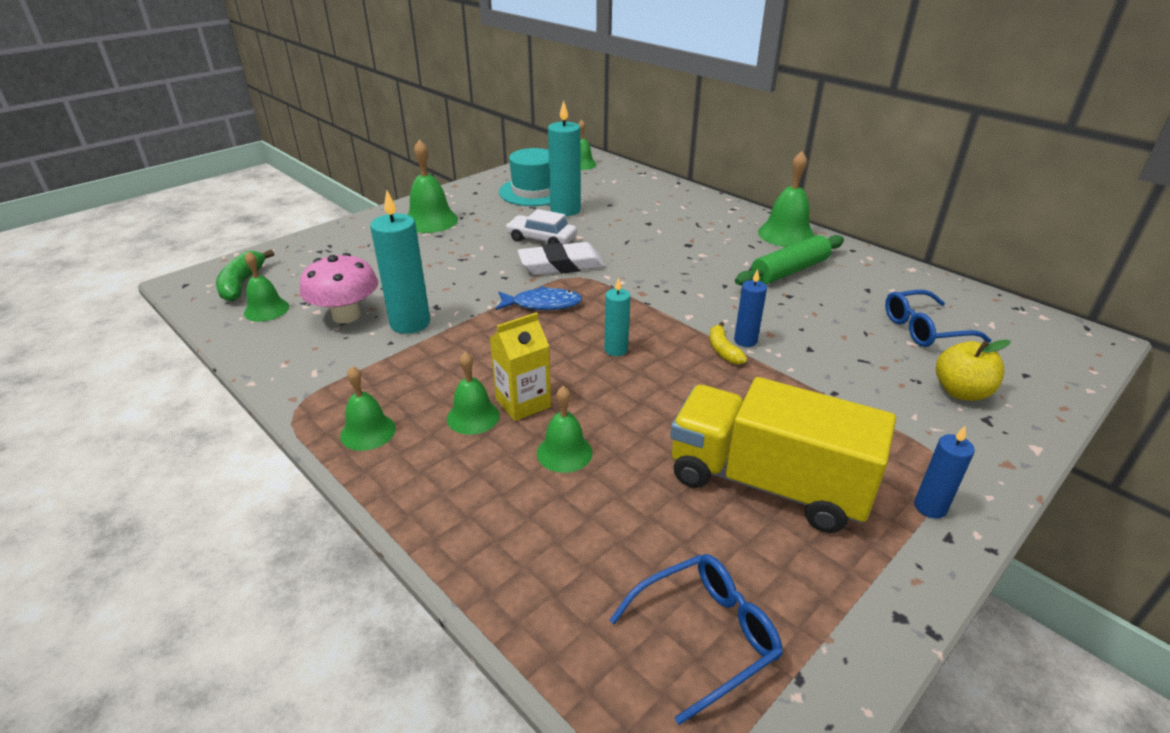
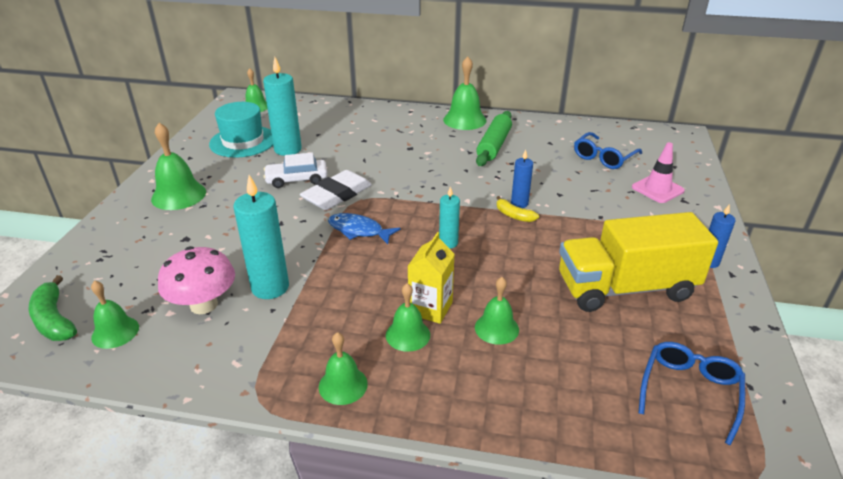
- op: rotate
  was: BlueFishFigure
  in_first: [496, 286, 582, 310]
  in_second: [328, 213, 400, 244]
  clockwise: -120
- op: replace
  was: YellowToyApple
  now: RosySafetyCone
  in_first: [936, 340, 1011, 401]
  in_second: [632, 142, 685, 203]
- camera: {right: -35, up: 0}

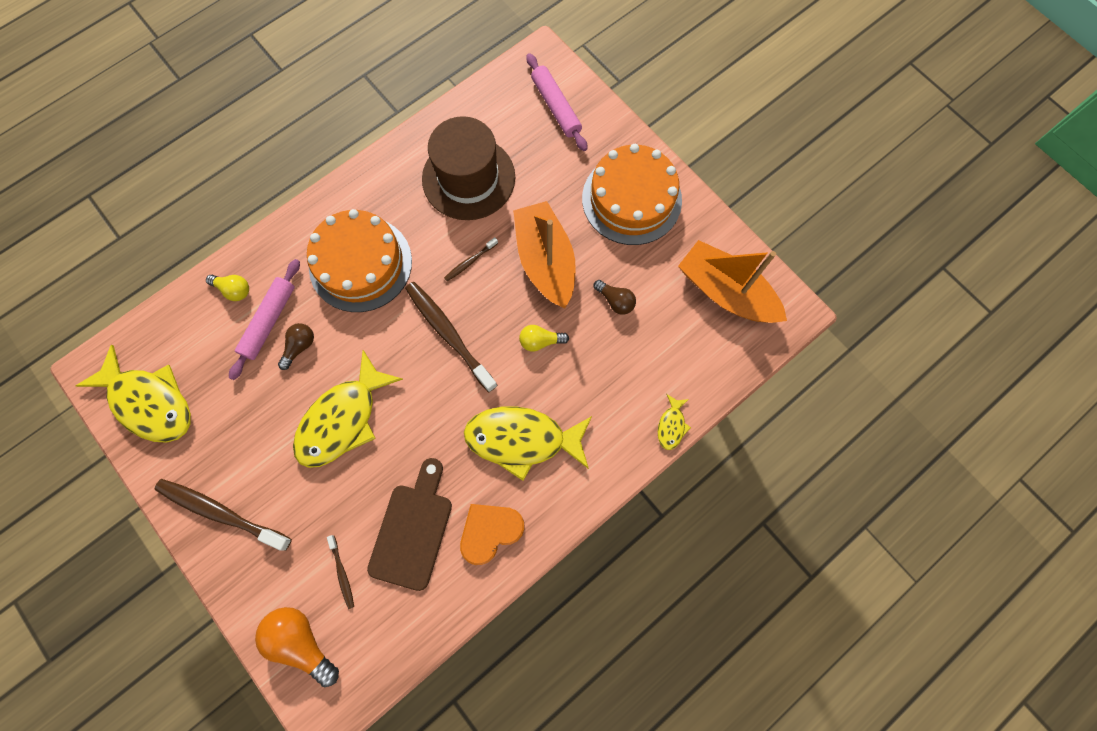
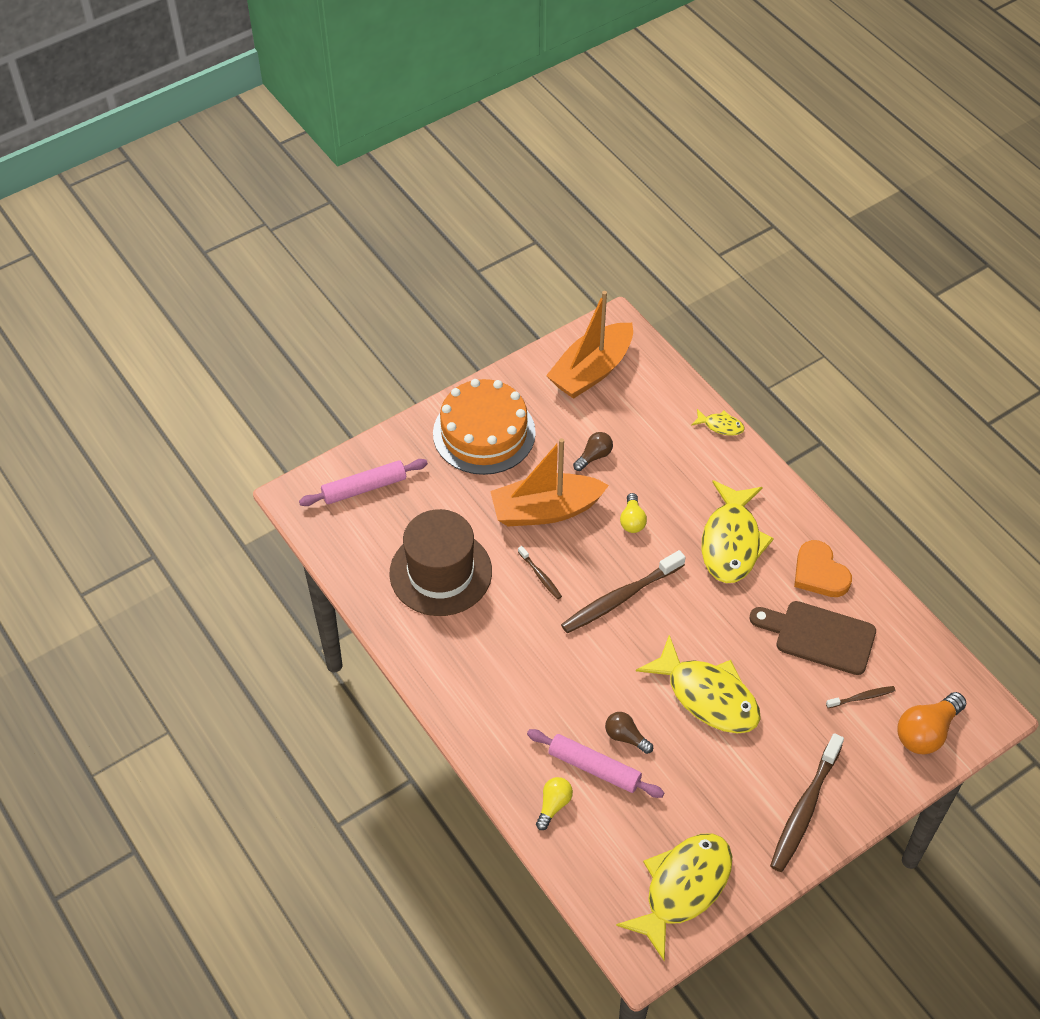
- op: delete
  was: OrangeCake
  in_first: [307, 209, 412, 312]
- camera: {right: -85, up: -20}

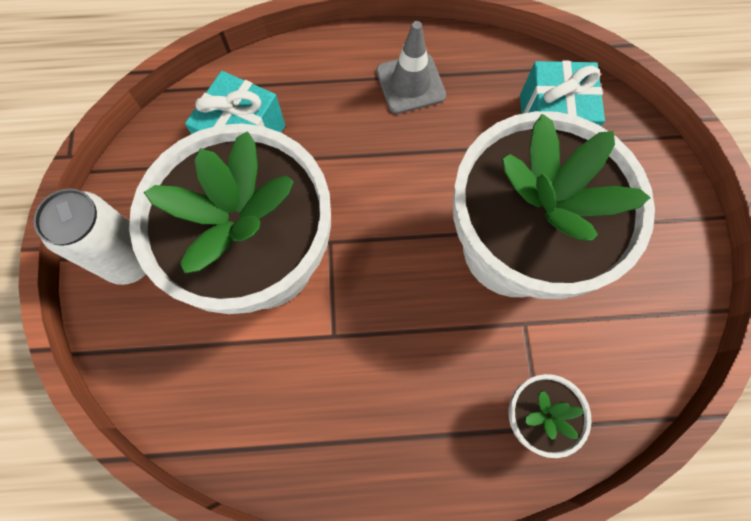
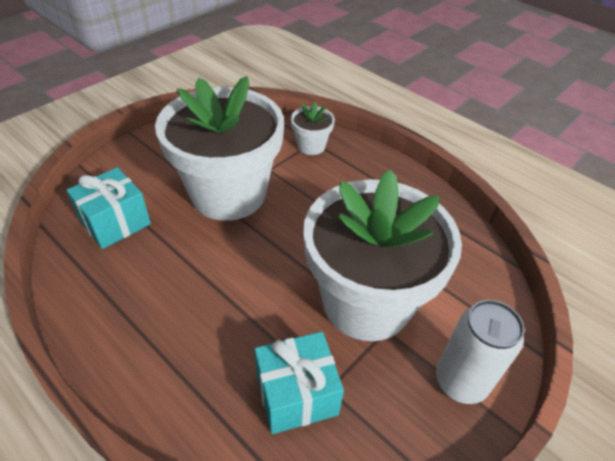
- op: delete
  was: GraySafetyCone
  in_first: [376, 21, 446, 114]
- camera: {right: -135, up: -25}

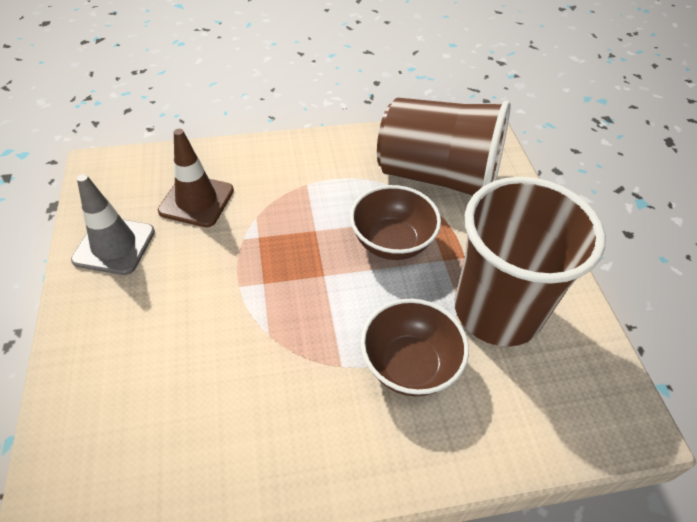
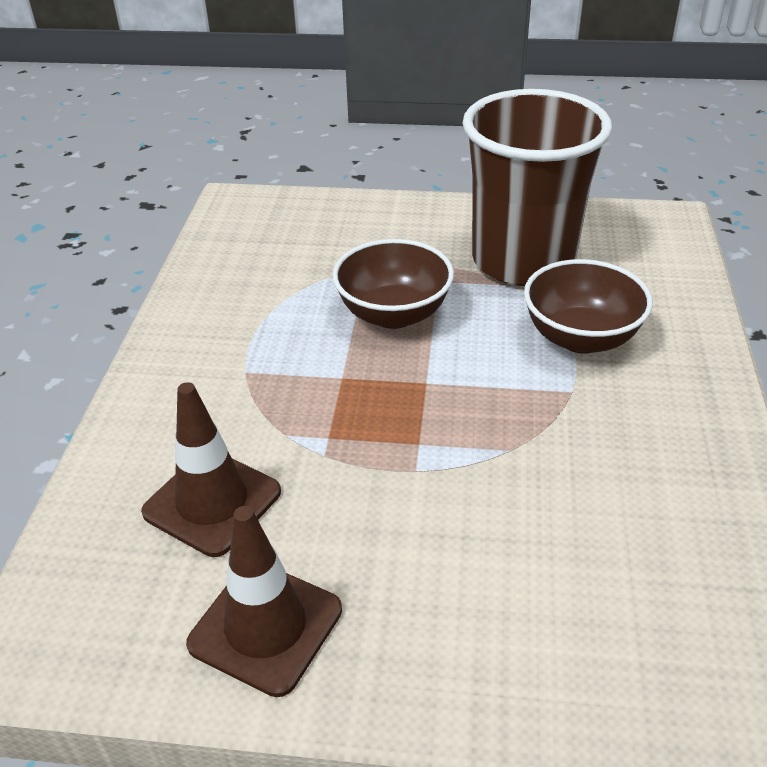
- op: recolor
  was: GraySafetyCone
  now: BrownSafetyCone
  in_first: [71, 174, 155, 275]
  in_second: [186, 506, 342, 697]
- op: delete
  was: BrownBeaker
  in_first: [377, 97, 510, 196]
- camera: {right: -70, up: -10}

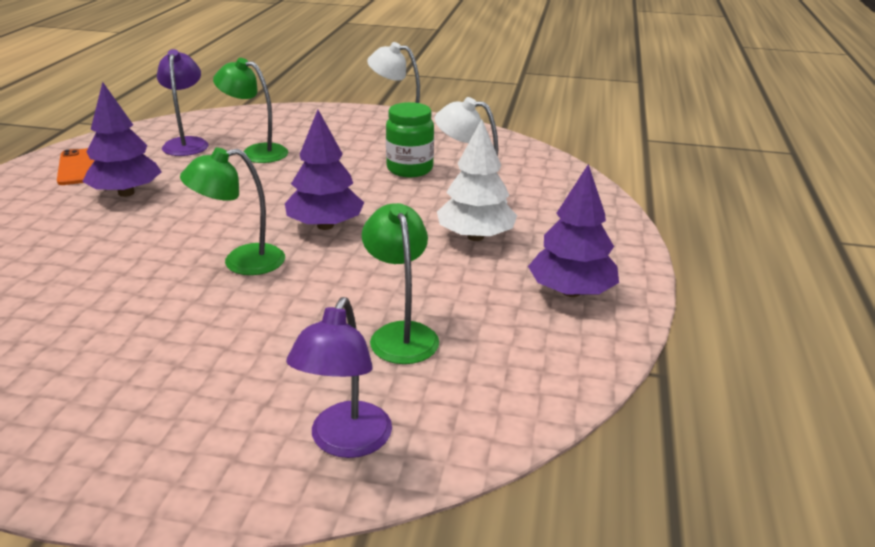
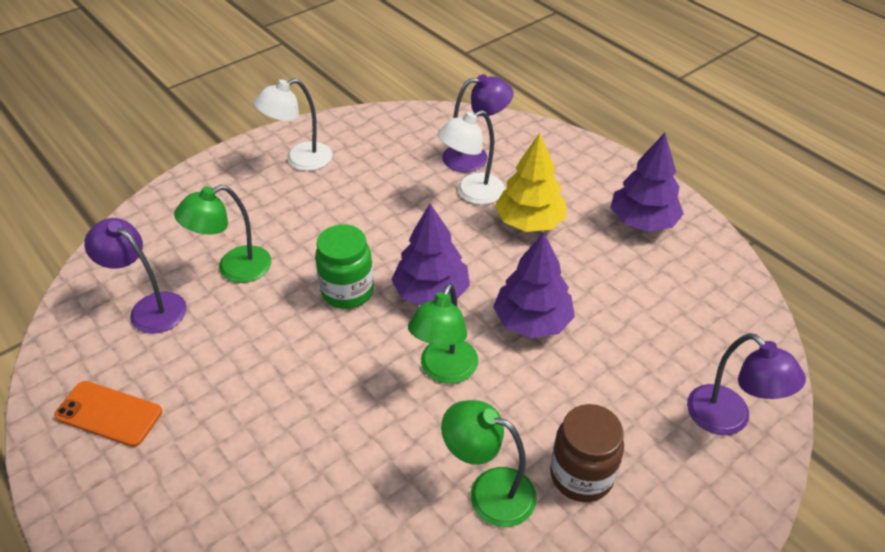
- op: move
  was: LeafGreenPreserveJar
  in_first: [386, 102, 434, 177]
  in_second: [315, 225, 374, 309]
- op: move
  was: LeafGreenLamp
  in_first: [362, 203, 439, 364]
  in_second: [441, 400, 537, 527]
- op: insert
  now: PurpleLamp
  in_second: [442, 74, 514, 172]
- op: move
  was: PurpleToyTree
  in_first: [82, 82, 161, 197]
  in_second: [493, 232, 575, 338]
- op: recolor
  was: PureWhiteToyTree
  now: YellowToyTree
  in_first: [437, 119, 517, 241]
  in_second: [495, 133, 567, 232]
- op: insert
  now: BrownPreserveJar
  in_second: [550, 404, 624, 502]
- camera: {right: -50, up: 15}

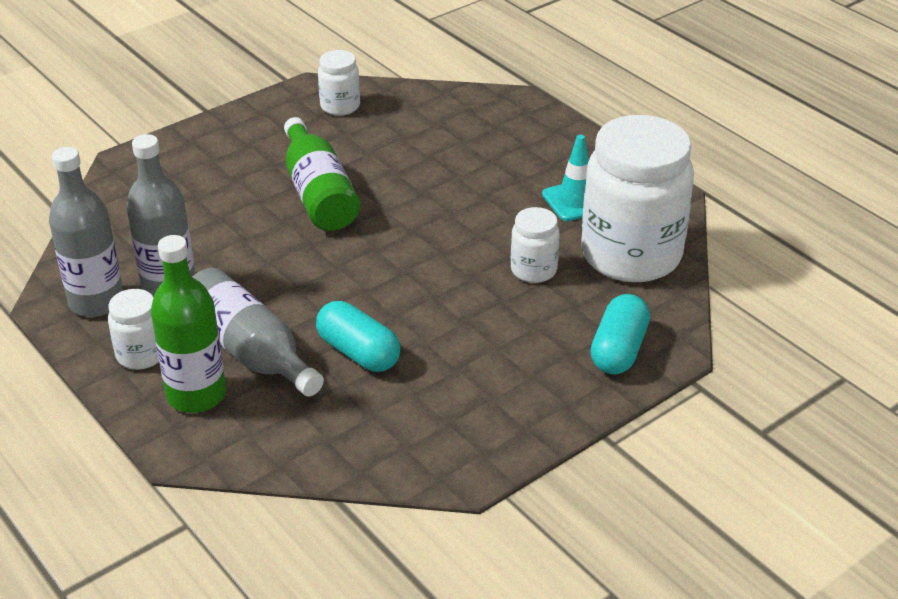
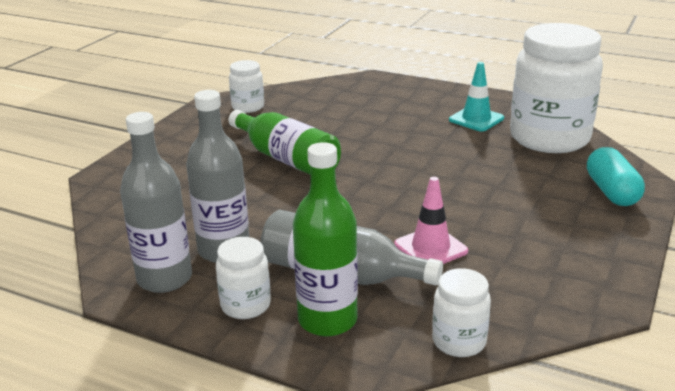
- op: replace
  was: TealPillShape
  now: RosySafetyCone
  in_first: [316, 301, 400, 372]
  in_second: [394, 177, 468, 264]
- op: move
  was: PureWhitePreserveJar
  in_first: [511, 207, 560, 283]
  in_second: [432, 268, 491, 357]
- camera: {right: -25, up: -10}

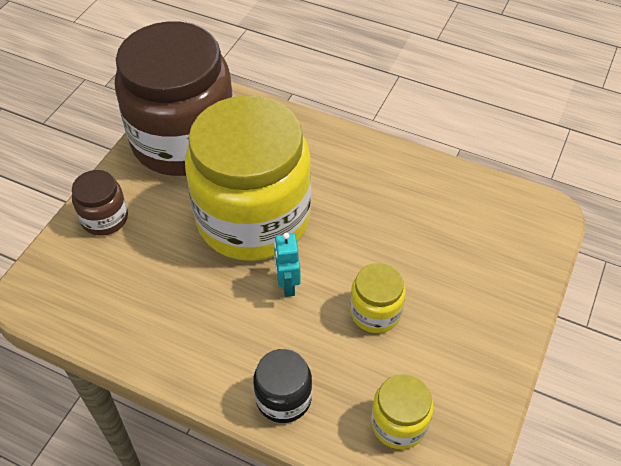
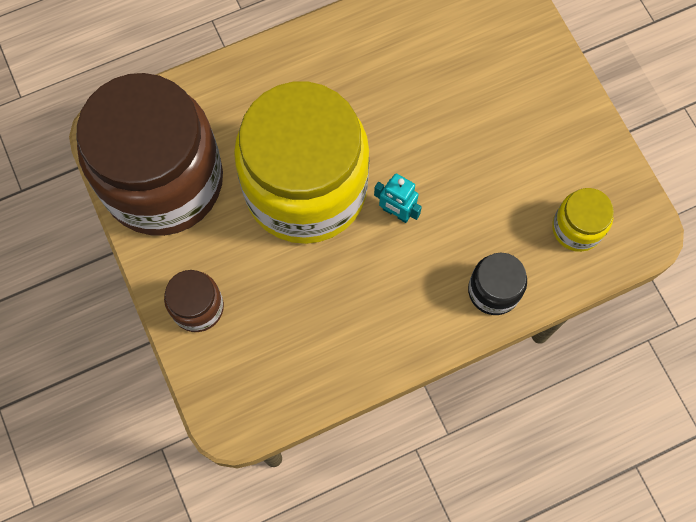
- op: delete
  was: YellowPreserveJar
  in_first: [350, 263, 406, 333]
- camera: {right: -50, up: 20}

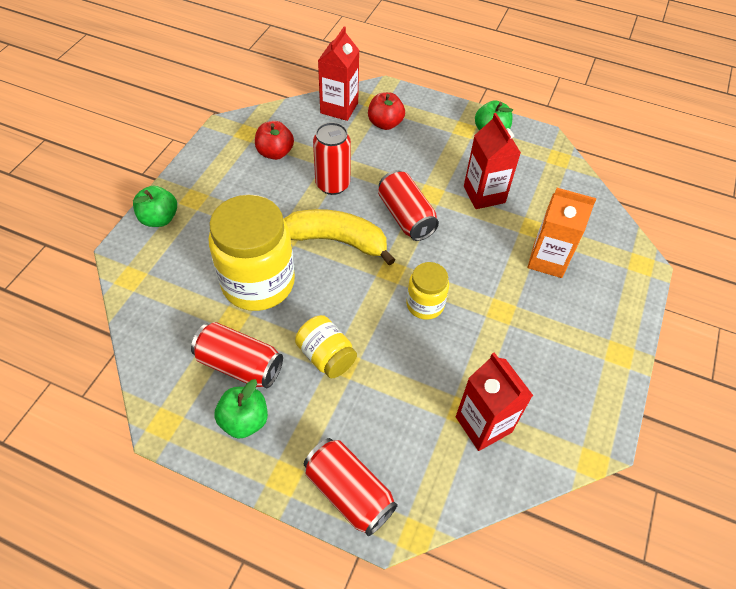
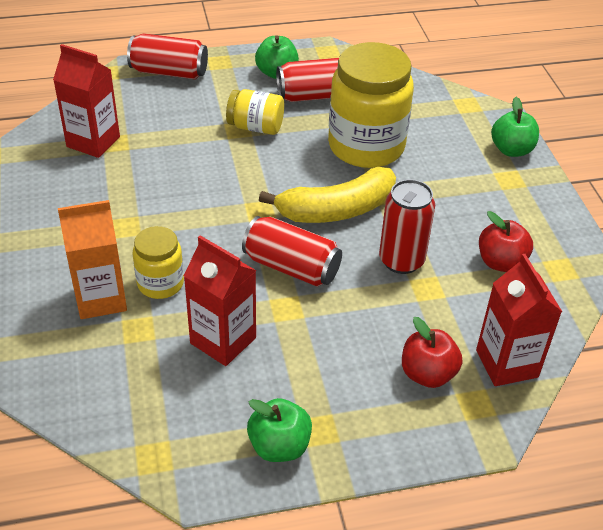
- op: move
  was: YellowPreserveJar
  in_first: [406, 262, 449, 320]
  in_second: [133, 226, 184, 299]
- camera: {right: 145, up: -10}

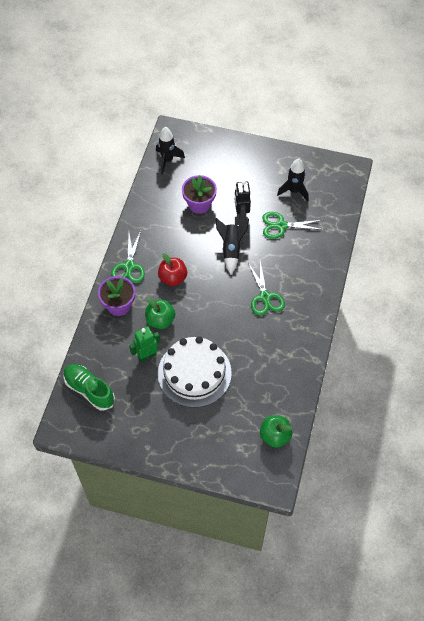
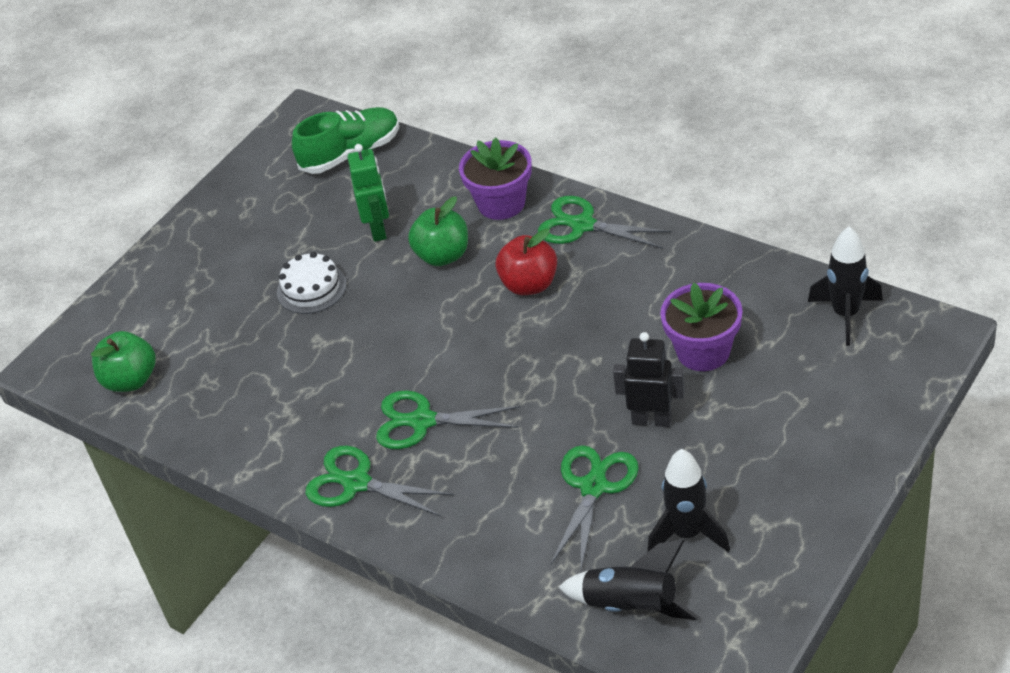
- op: resize
  was: PureWhiteCake
  in_first: [158, 336, 232, 408]
  in_second: [277, 252, 347, 314]
  ratio: 0.49
- op: insert
  now: LeafGreenScissors
  in_second: [306, 446, 454, 517]
- op: move
  was: JetBlackSpaceship
  in_first: [216, 218, 249, 274]
  in_second: [558, 540, 699, 620]
- camera: {right: 115, up: -15}

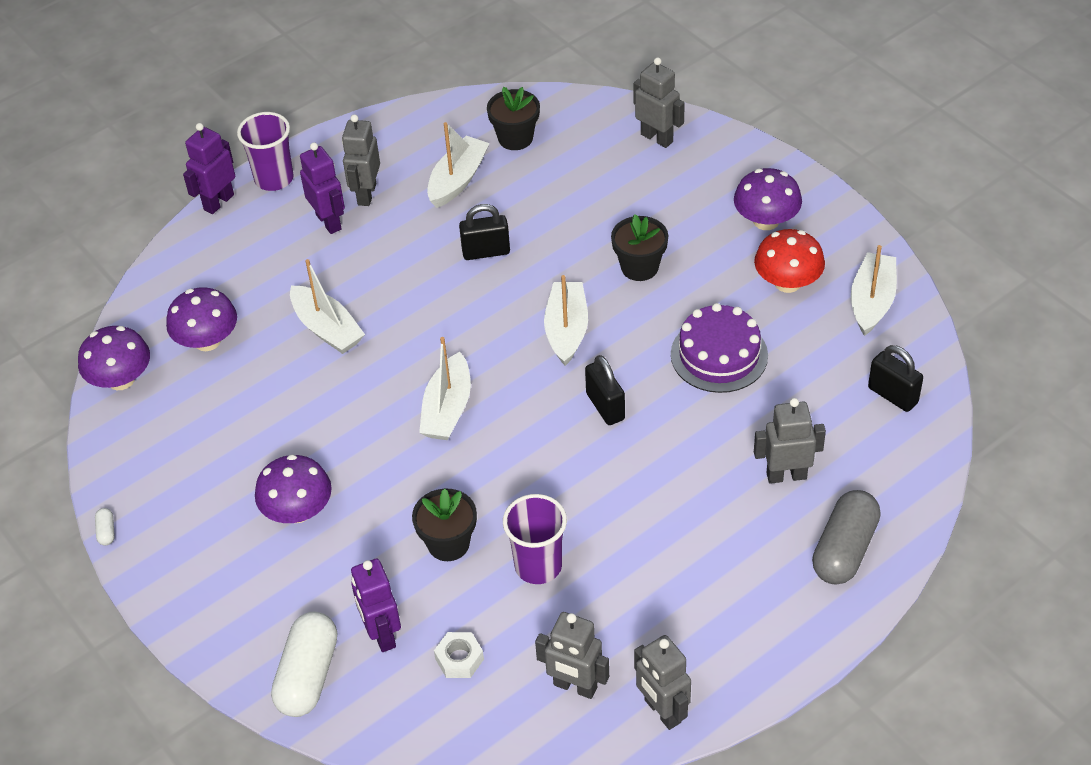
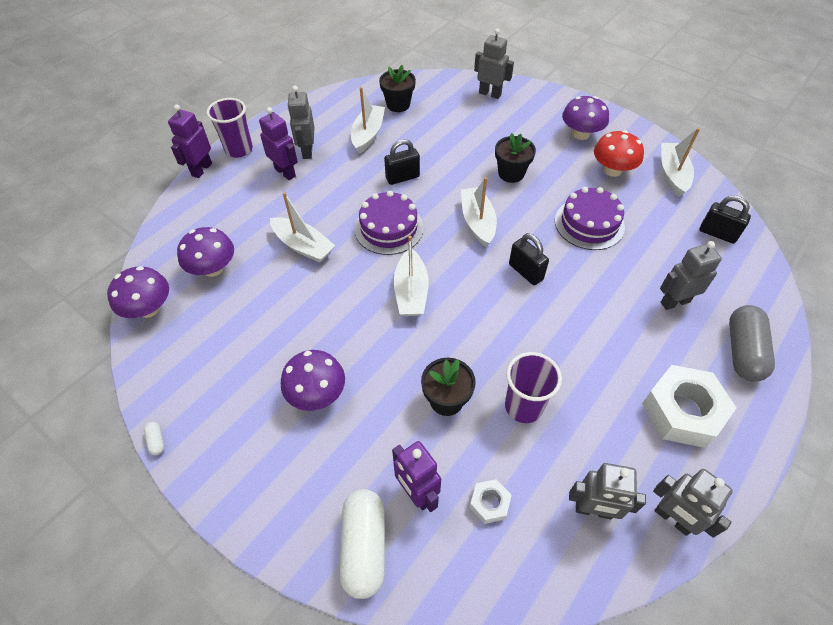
- op: insert
  now: PurpleCake
  in_second: [354, 191, 424, 255]
- op: insert
  now: PureWhiteNut
  in_second: [642, 365, 737, 448]
- camera: {right: -15, up: 5}

